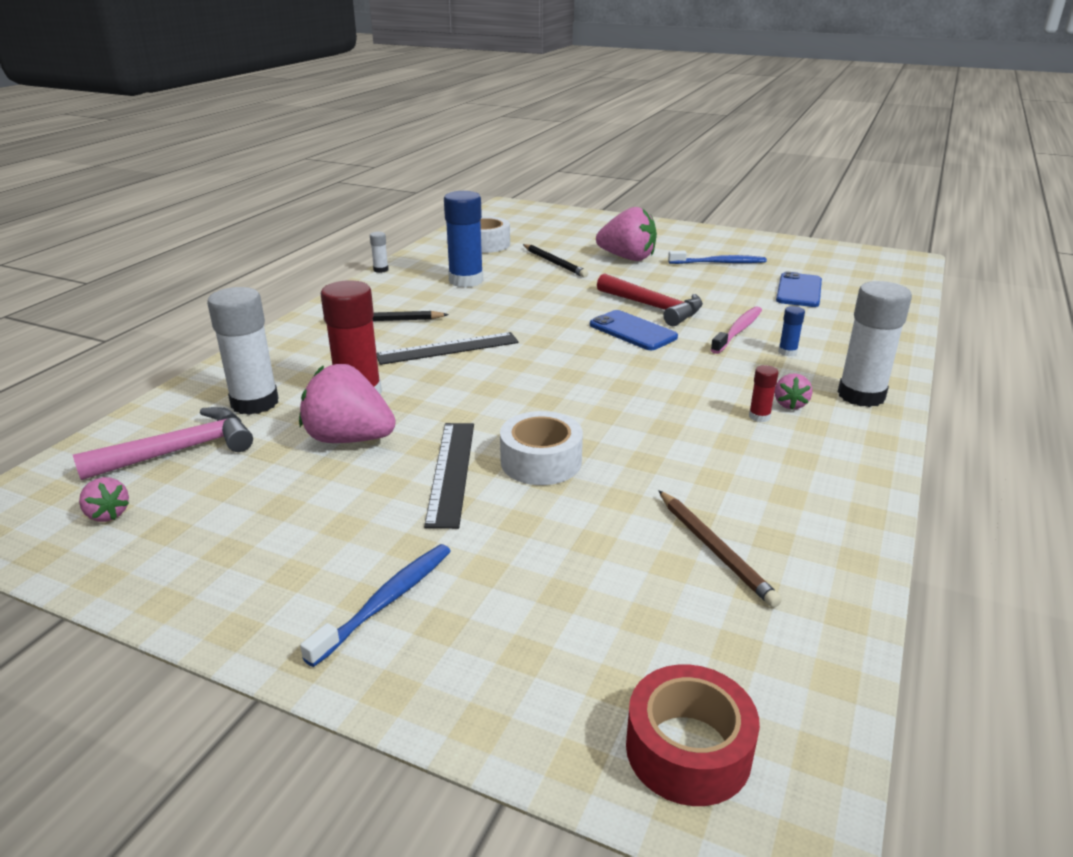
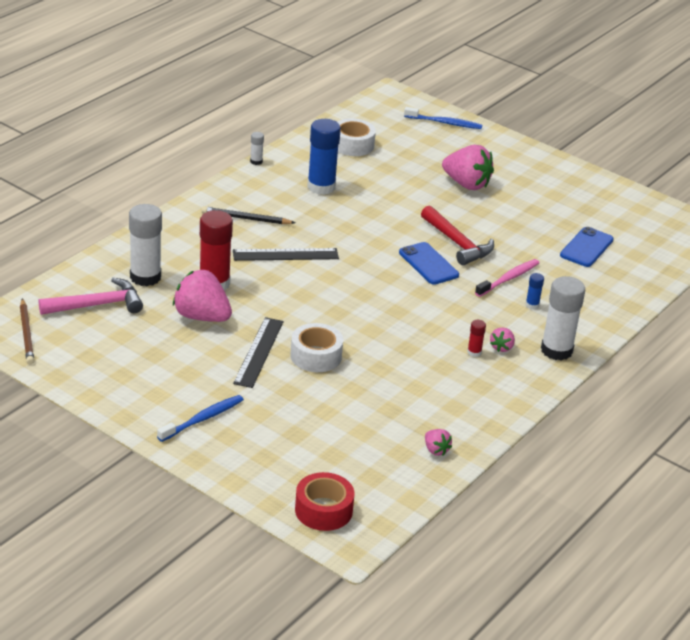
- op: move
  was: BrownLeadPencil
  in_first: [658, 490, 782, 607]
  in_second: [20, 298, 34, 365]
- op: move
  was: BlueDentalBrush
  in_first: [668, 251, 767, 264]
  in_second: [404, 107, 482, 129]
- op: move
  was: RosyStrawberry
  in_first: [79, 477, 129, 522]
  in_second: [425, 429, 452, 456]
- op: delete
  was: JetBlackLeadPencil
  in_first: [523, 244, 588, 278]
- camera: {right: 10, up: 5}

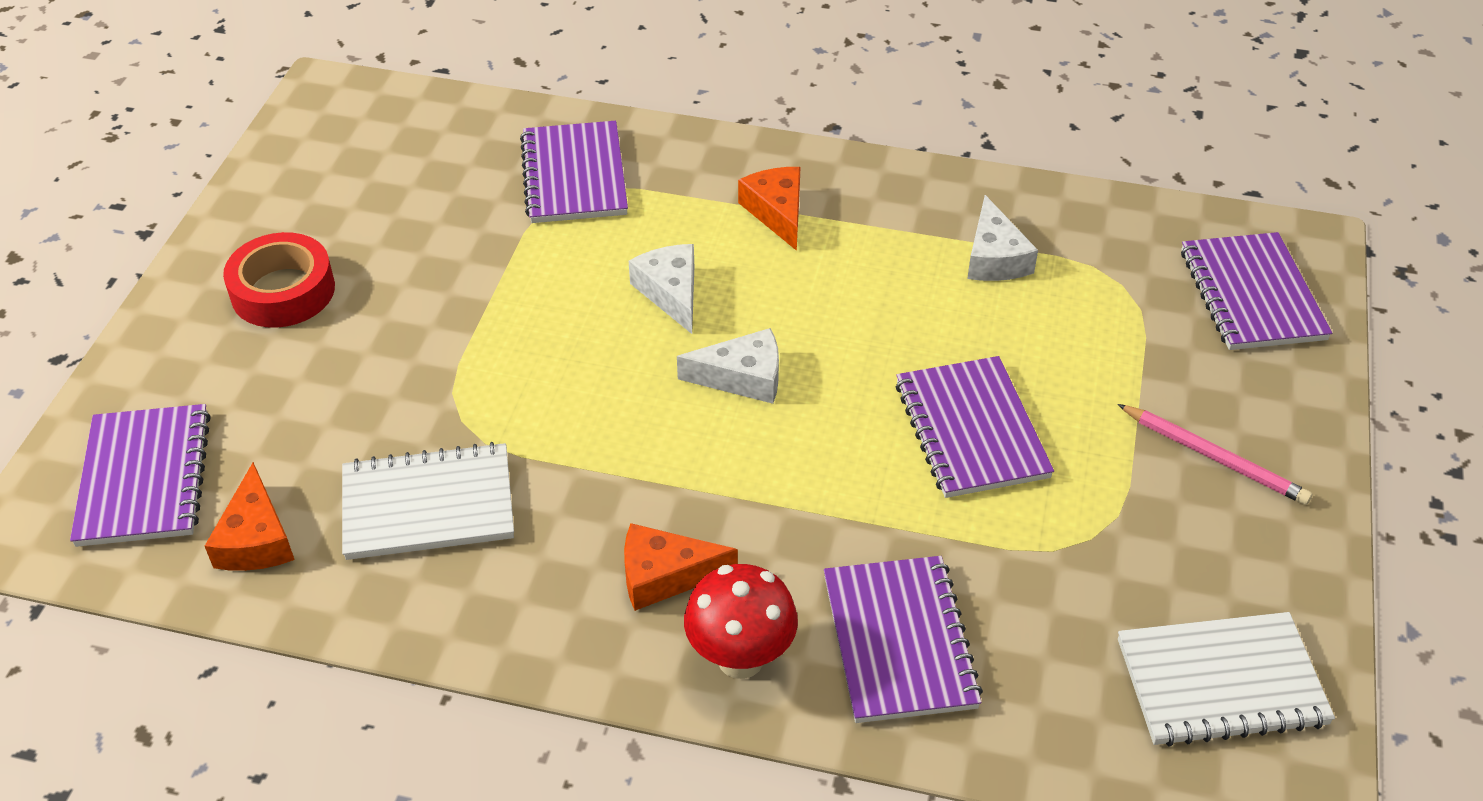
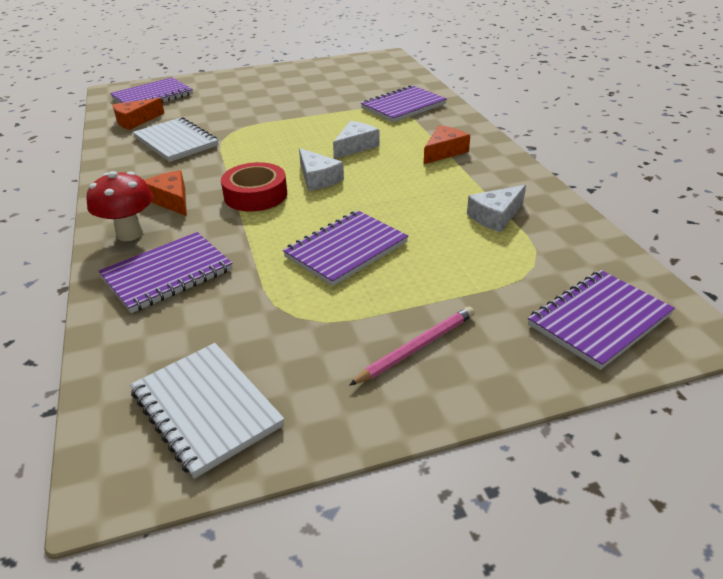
- op: move
  was: CrimsonTape
  in_first: [223, 232, 335, 328]
  in_second: [221, 162, 287, 211]
- op: rotate
  was: RosyLeadPencil
  in_first: [1117, 404, 1312, 505]
  in_second: [349, 307, 475, 386]
  clockwise: -135
- camera: {right: 60, up: -10}

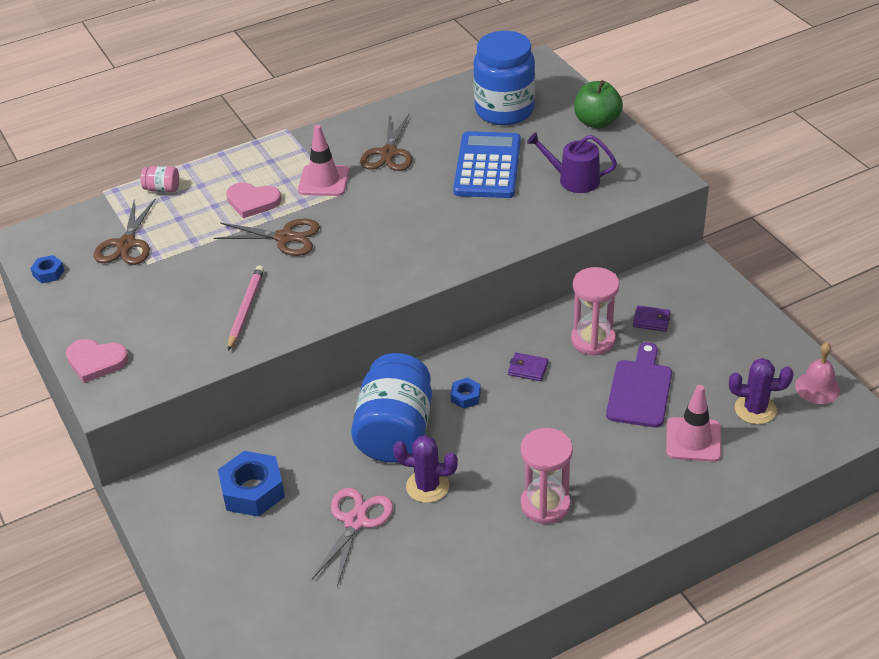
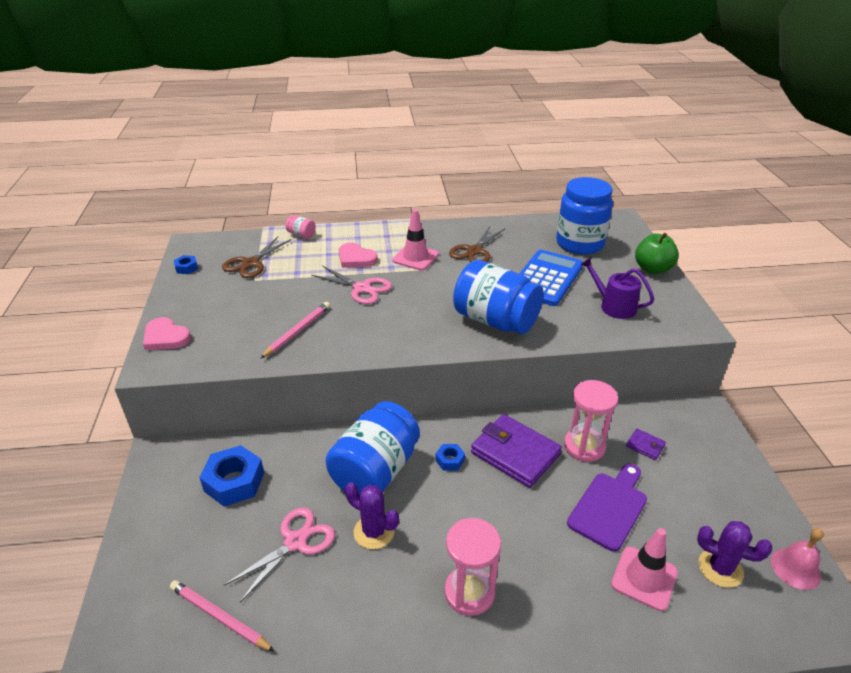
- op: insert
  now: RosyLeadPencil
  in_second: [170, 580, 275, 652]
- op: recolor
  was: BrownScissors
  now: RosyScissors
  in_first: [214, 219, 320, 256]
  in_second: [311, 266, 392, 304]
- op: insert
  now: BluePreserveJar
  in_second: [453, 260, 544, 334]
- op: resize
  was: PurpleWallet
  in_first: [508, 353, 548, 381]
  in_second: [471, 414, 562, 488]
  ratio: 2.24
- camera: {right: 20, up: -5}

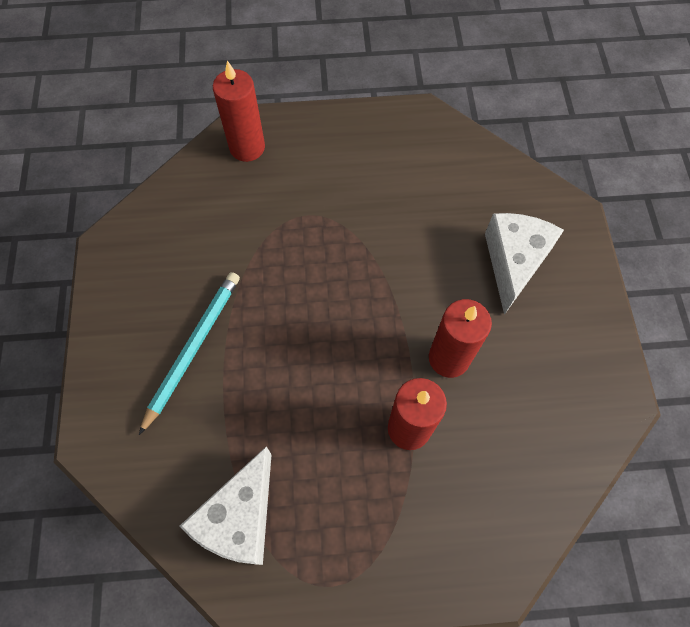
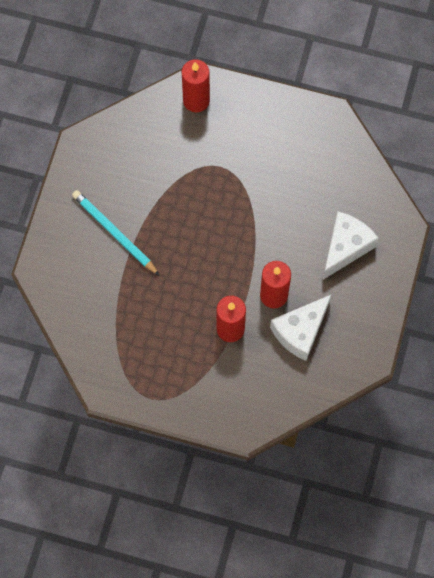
- op: rotate
  was: TealLeadPencil
  in_first: [139, 272, 240, 435]
  in_second: [72, 190, 160, 276]
  clockwise: -90
- op: move
  was: PureWhiteCheeseWedge
  in_first: [180, 446, 272, 565]
  in_second: [270, 294, 332, 361]
- camera: {right: 20, up: 5}

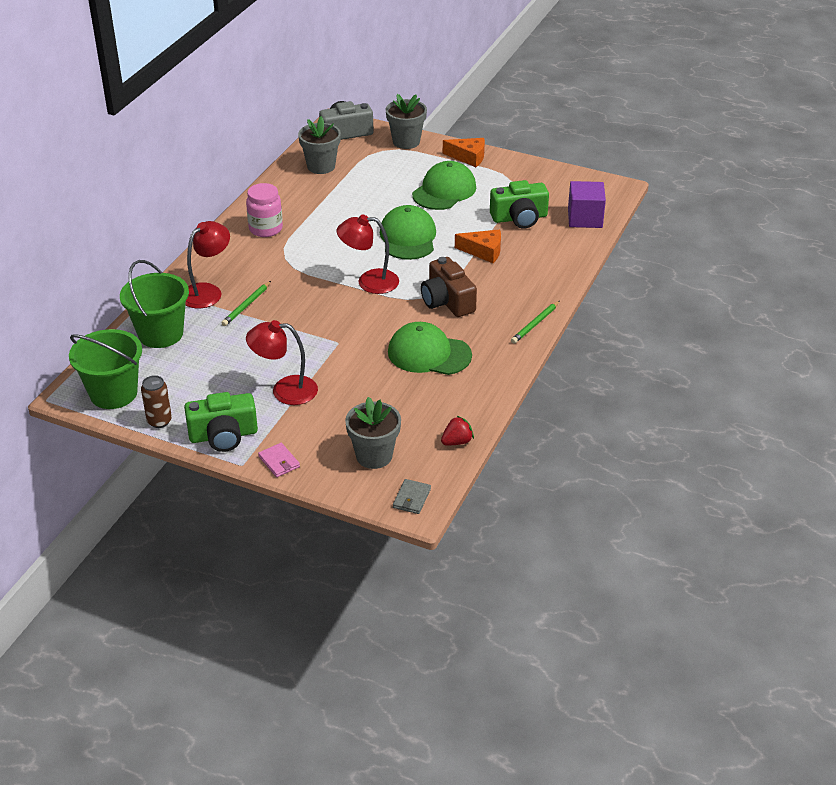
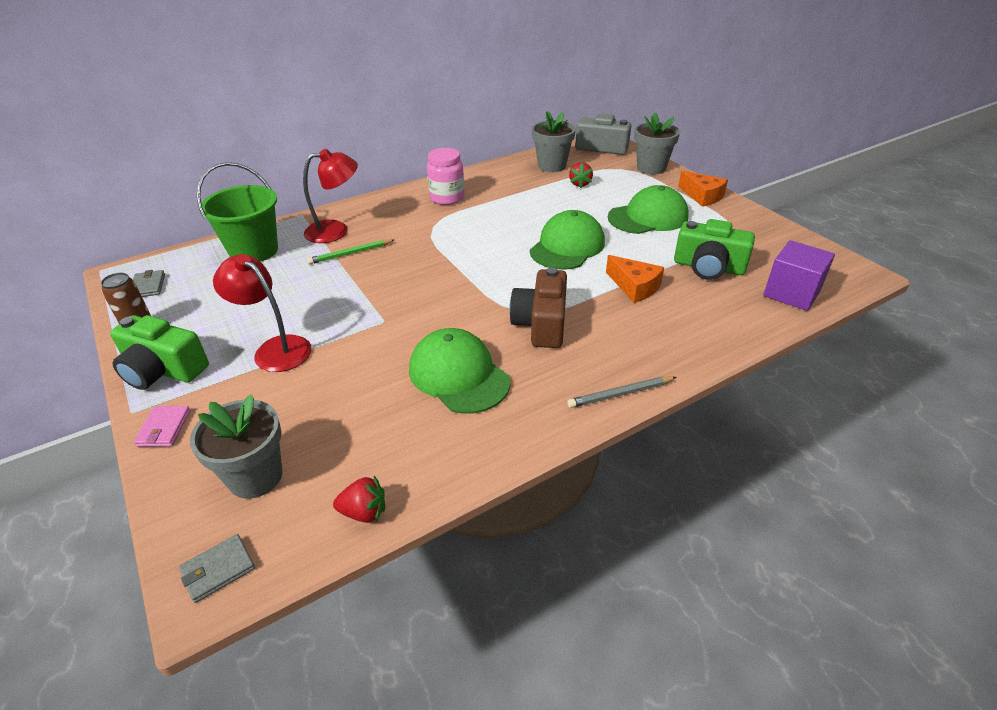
- op: replace
  was: LeafGreenSandBucket
  now: GrayWallet
  in_first: [69, 329, 142, 409]
  in_second: [133, 270, 165, 297]
- op: recolor
  was: LeafGreenLeadPencil
  now: GrayLeadPencil
  in_first: [511, 301, 560, 344]
  in_second: [567, 377, 677, 408]
- op: insert
  now: CrimsonStrawberry
  in_second: [569, 162, 593, 188]
- op: delete
  was: CrimsonLamp
  in_first: [336, 214, 399, 294]
- camera: {right: 35, up: 0}

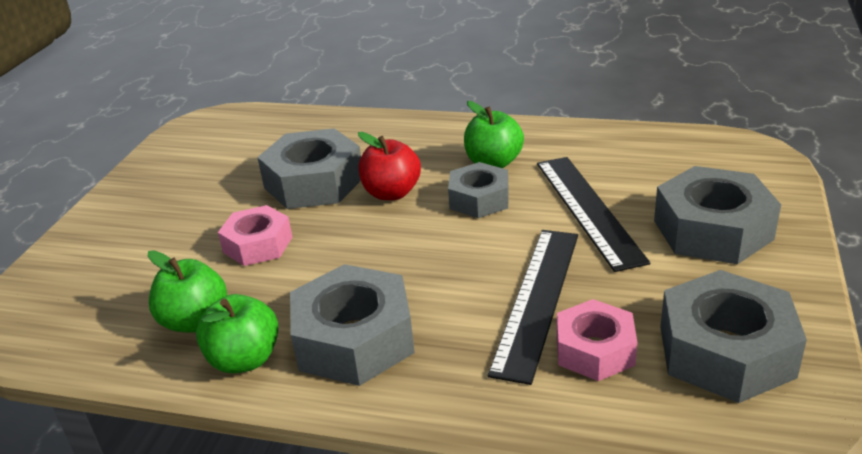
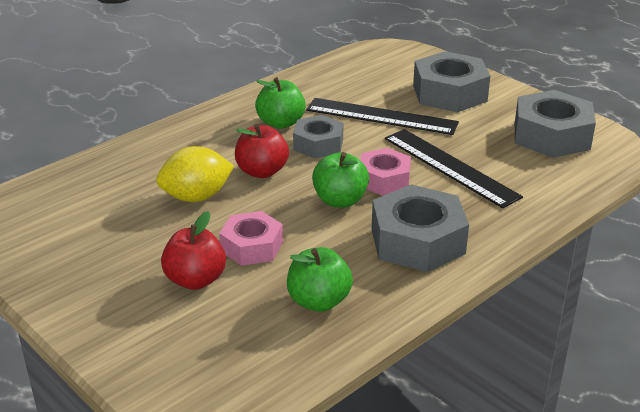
- op: replace
  was: GrayNut
  now: YellowCitrusFruit
  in_first: [257, 128, 361, 209]
  in_second: [156, 146, 234, 202]
- op: insert
  now: CrimsonToyApple
  in_second: [161, 211, 226, 290]
- op: move
  was: LeafGreenToyApple
  in_first: [196, 294, 279, 373]
  in_second: [312, 152, 369, 208]
- op: move
  was: RosyNut
  in_first: [557, 299, 637, 381]
  in_second: [360, 148, 411, 195]
- camera: {right: -60, up: 0}

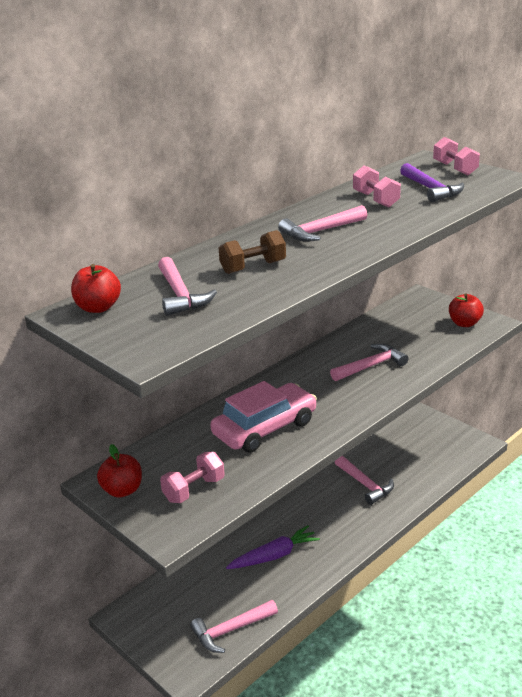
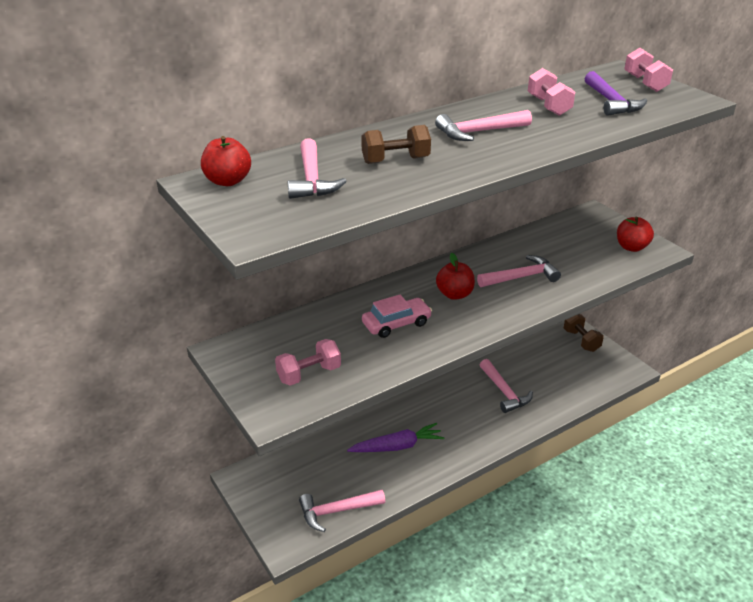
- op: resize
  was: RosyToyCar
  in_first: [210, 381, 317, 453]
  in_second: [362, 295, 432, 338]
  ratio: 0.63
- op: move
  was: CrimsonToyApple
  in_first: [97, 444, 142, 498]
  in_second: [436, 253, 475, 300]
- op: insert
  now: BrownFreeWeight
  in_second: [564, 314, 604, 352]
- camera: {right: 10, up: 5}

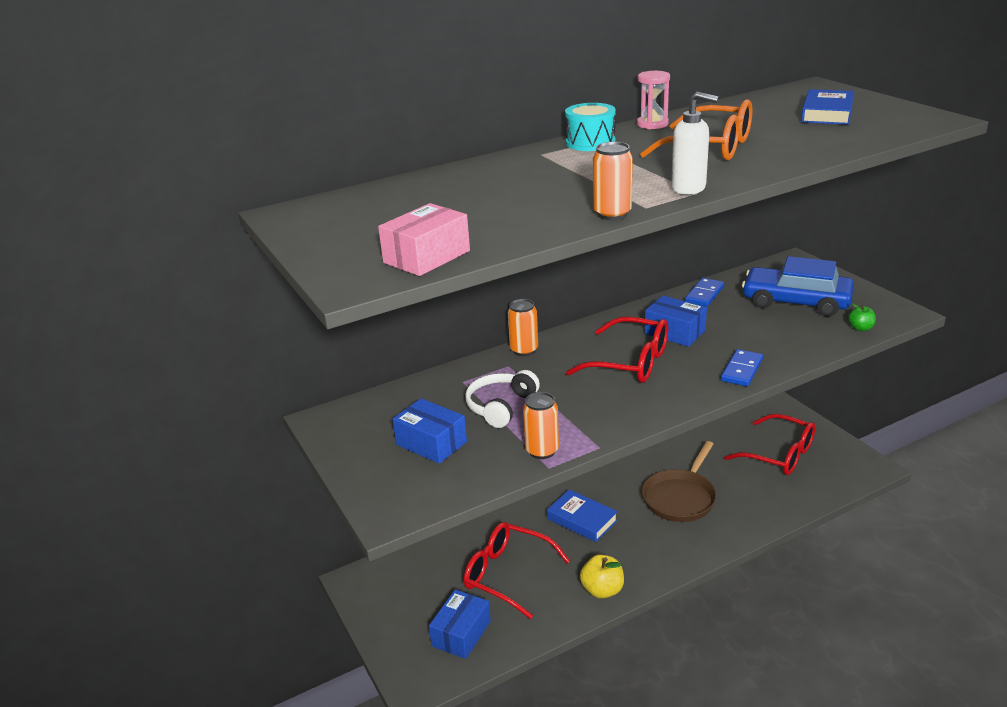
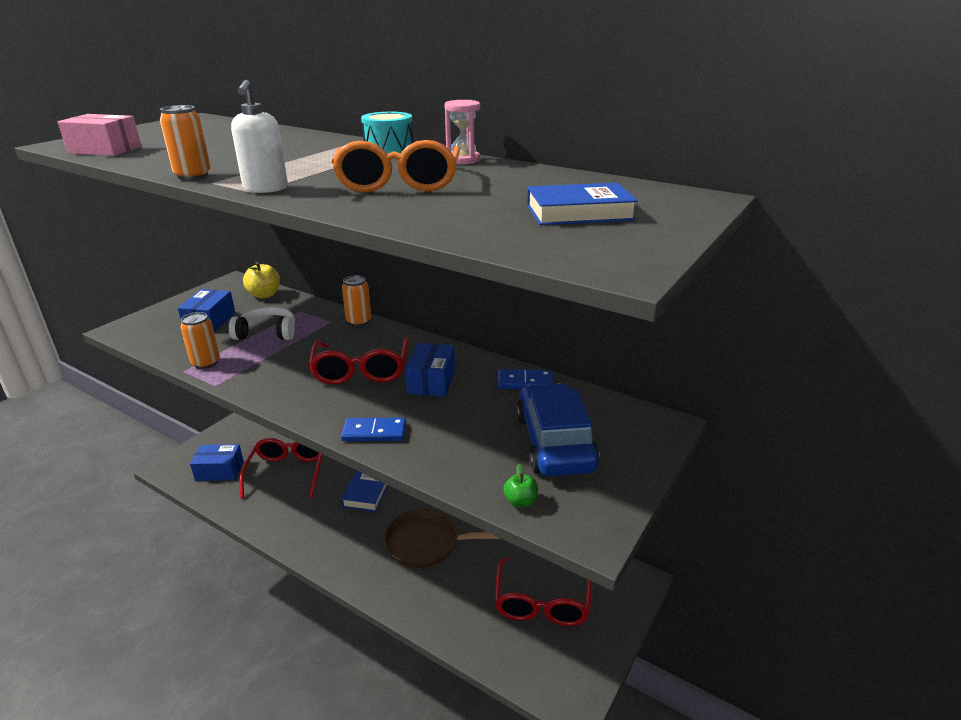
- op: move
  was: YellowToyApple
  in_first: [580, 554, 624, 599]
  in_second: [243, 262, 280, 298]
- camera: {right: 60, up: 0}

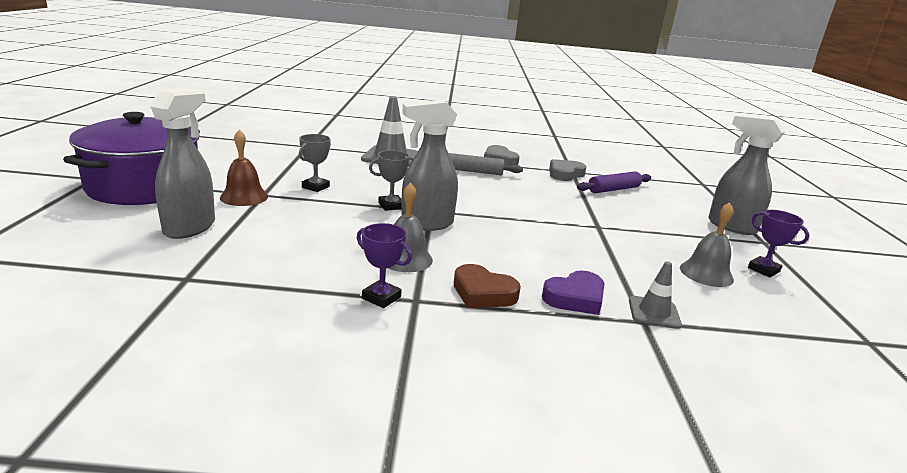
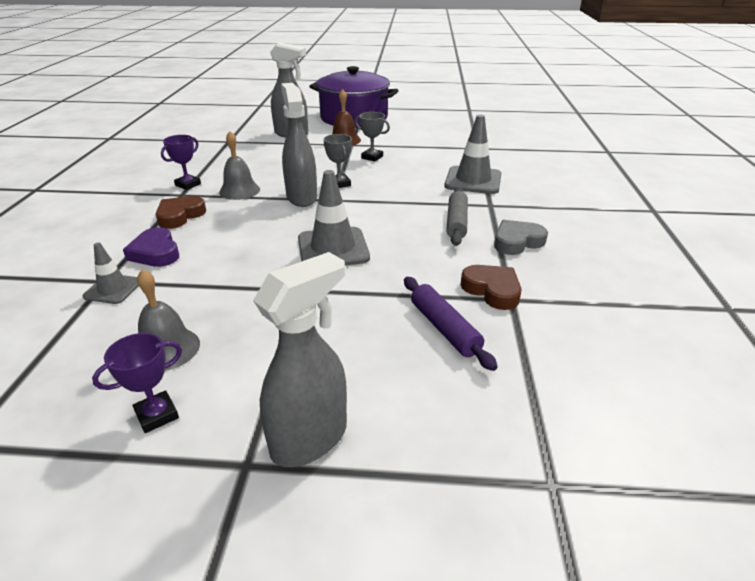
- op: insert
  now: GraySafetyCone
  in_second: [298, 170, 370, 266]
- op: recolor
  was: GrayHeartShape
  now: BrownHeartShape
  in_first: [549, 159, 586, 181]
  in_second: [460, 265, 522, 310]
- camera: {right: 95, up: 10}

